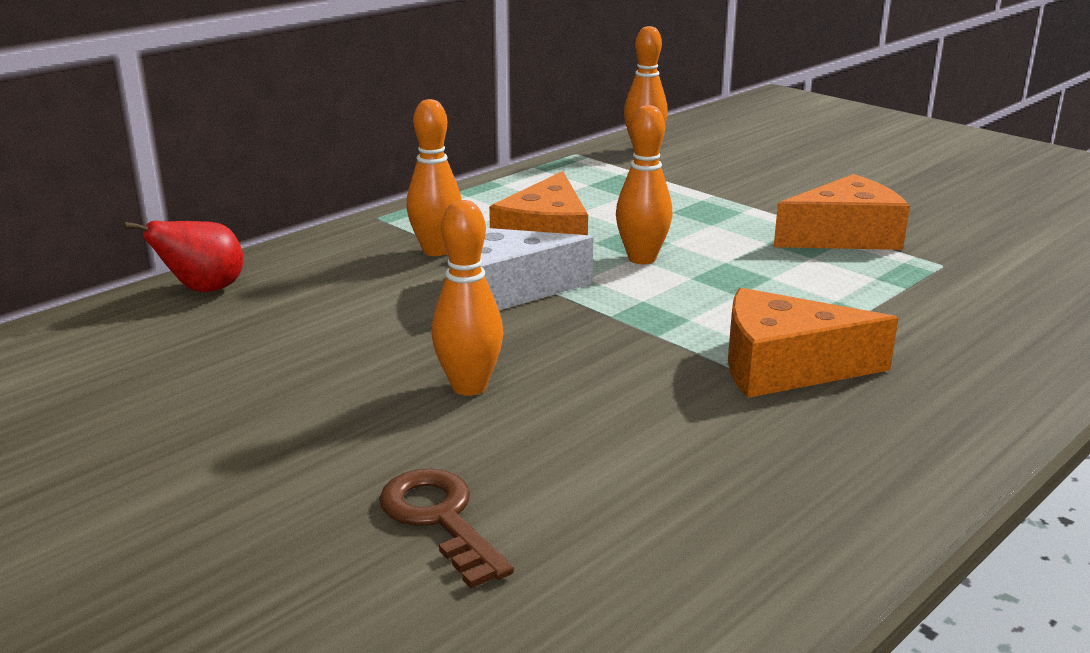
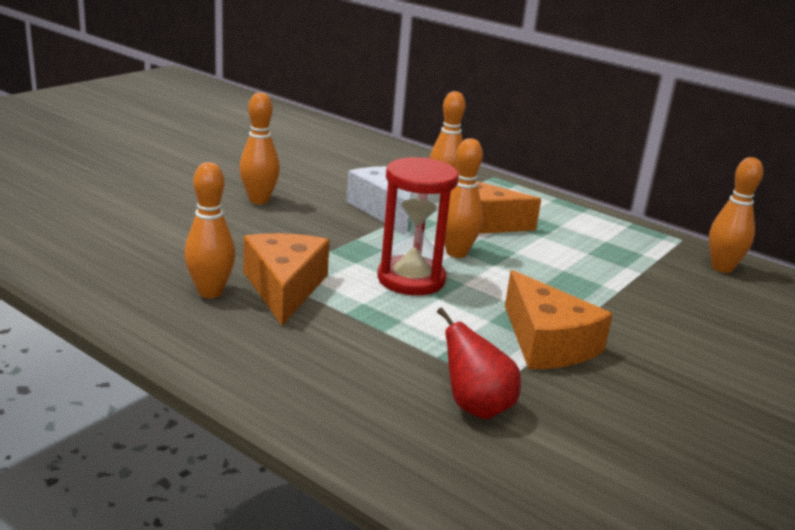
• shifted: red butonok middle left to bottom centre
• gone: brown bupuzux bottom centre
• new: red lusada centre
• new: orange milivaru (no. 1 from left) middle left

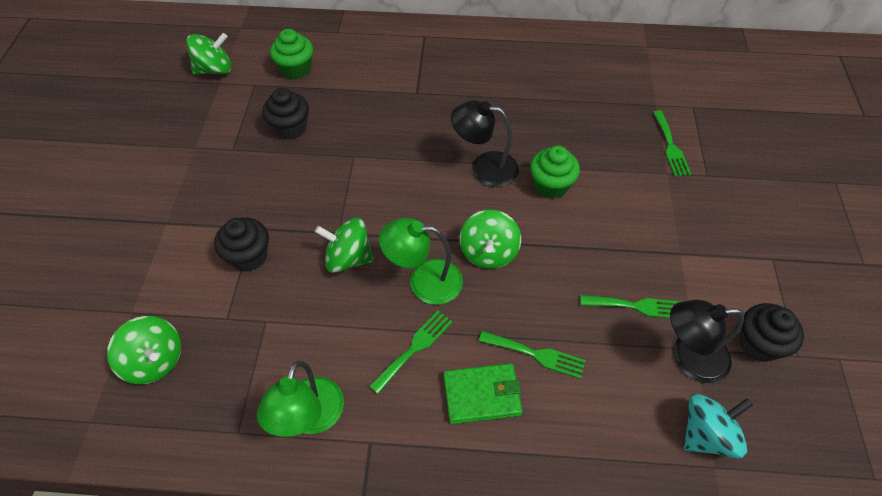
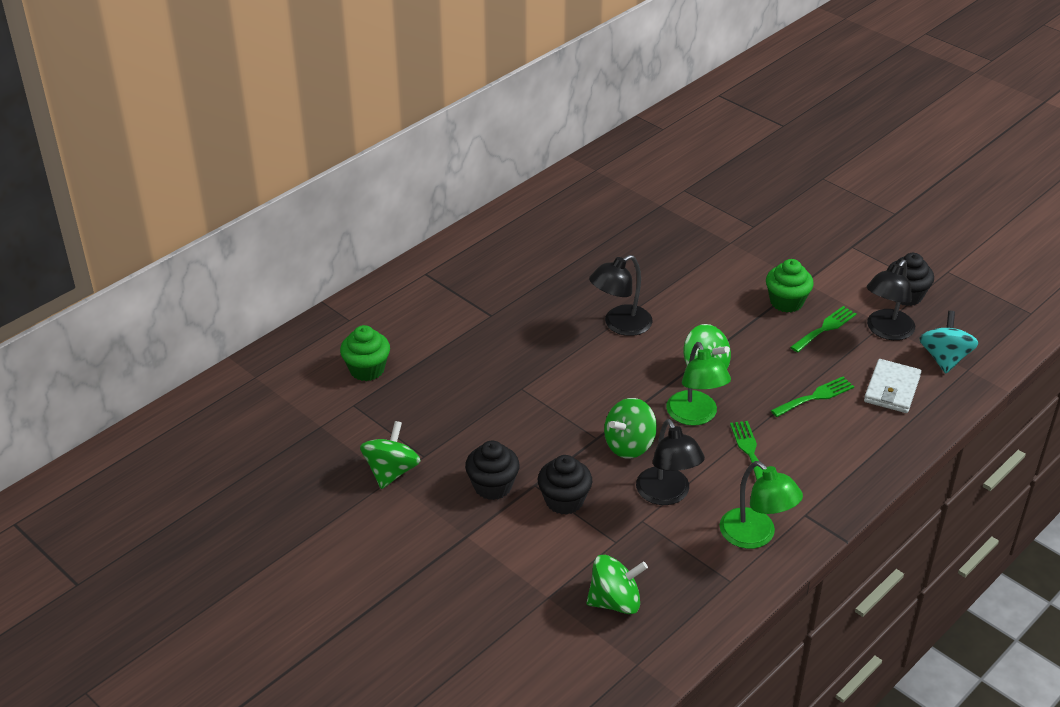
• shifted: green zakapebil (no. 2 from left in the first image) top left to green zakapebil (no. 1 from left) centre
• shifted: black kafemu (no. 2 from left in the first image) top left to black kafemu (no. 1 from left) centre
• gone: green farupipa (no. 4 from left) top right
• shifted: green kafemu (no. 2 from left) centre to middle right
• rotated: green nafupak (no. 2 from left in the first image) centre = centre 60 degrees counterclockwise
• gone: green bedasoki bottom centre
• new: white bedasoki middle right
• new: black nafupak (no. 2 from left) centre

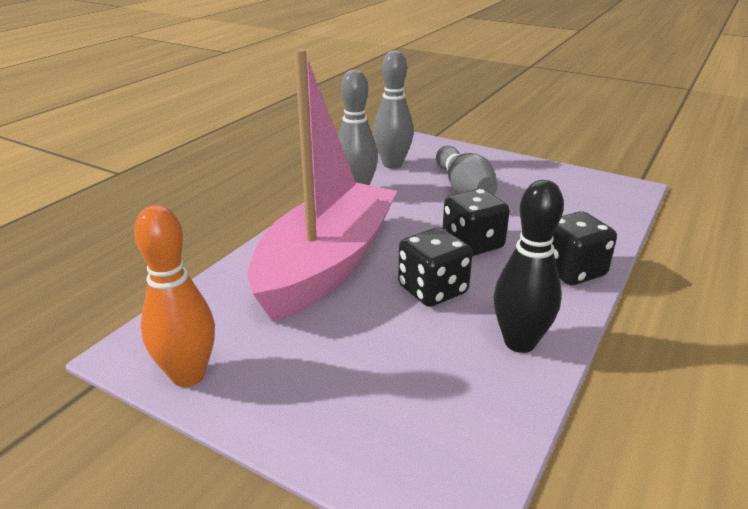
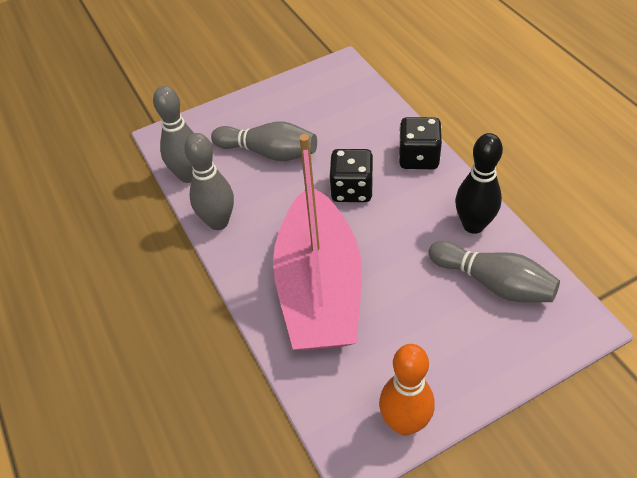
• rotated: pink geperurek centre = centre 150 degrees counterclockwise
• gone: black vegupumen (no. 1 from left) centre
• new: grey milivaru (no. 4 from left) middle right

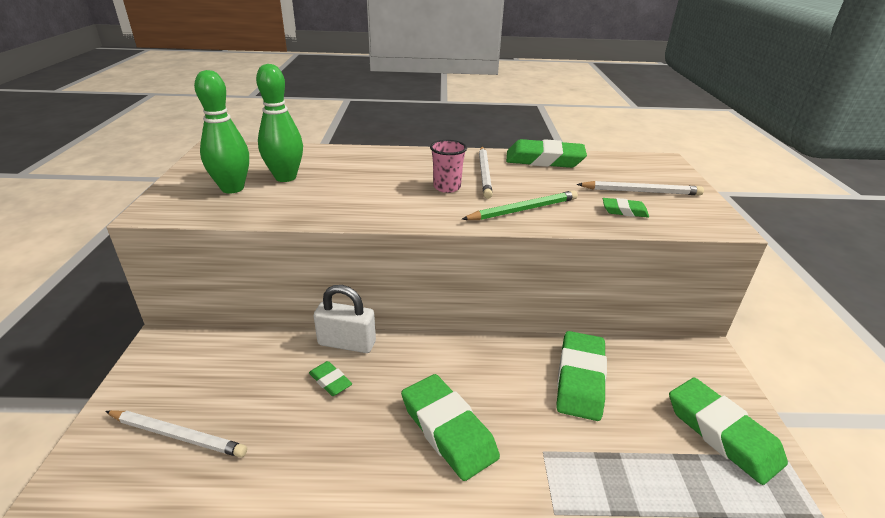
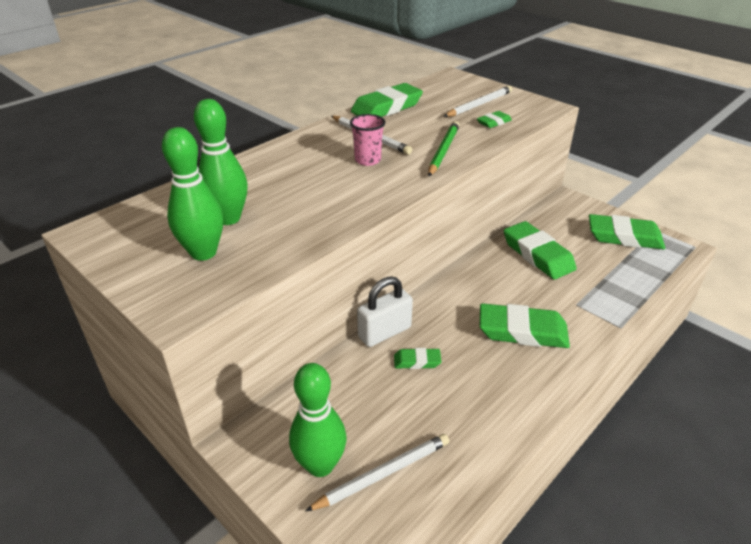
• new: green milivaru (no. 3 from left) bottom centre

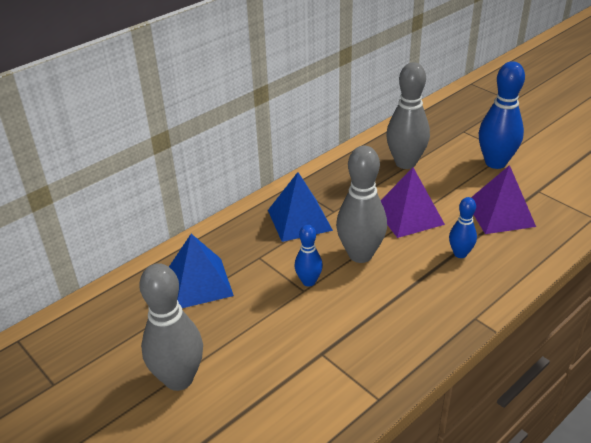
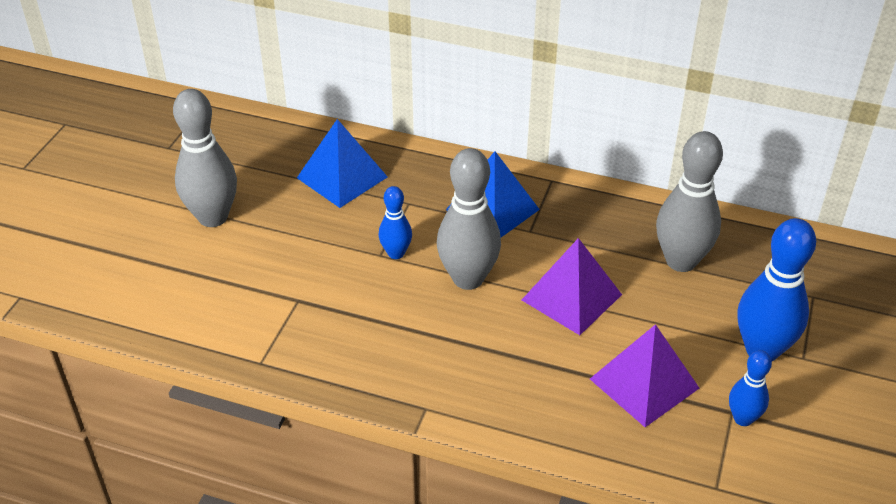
• shifted: blue milivaru (no. 2 from left) middle right to bottom right

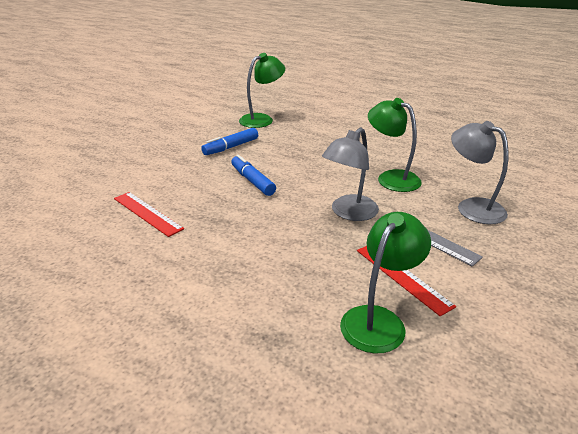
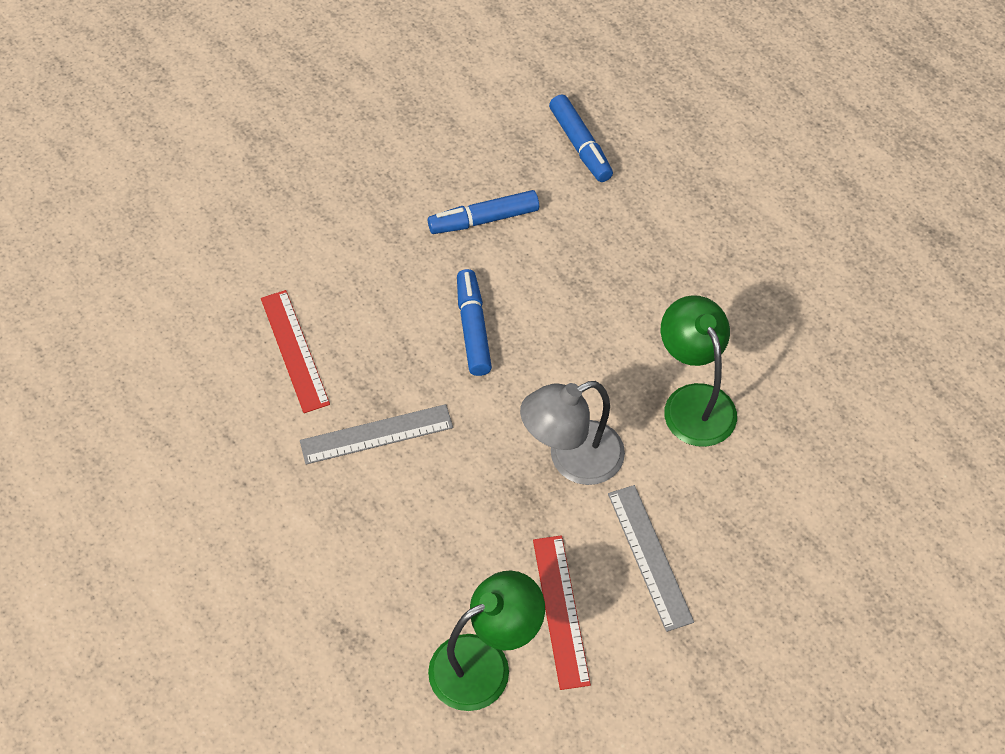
• swapped: green nafupak (no. 1 from left) top centre to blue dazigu (no. 3 from left) top centre
• gone: grey nafupak (no. 2 from left) middle right
• new: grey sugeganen (no. 1 from left) centre

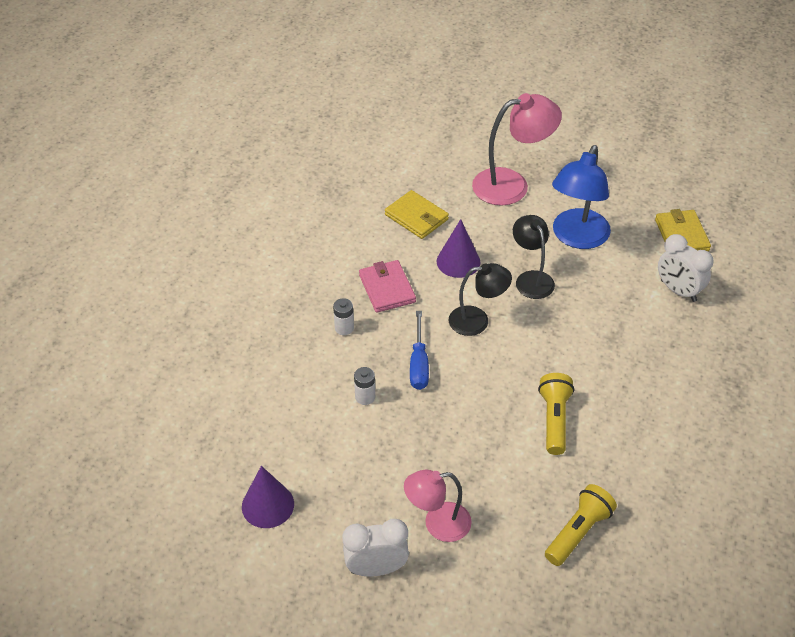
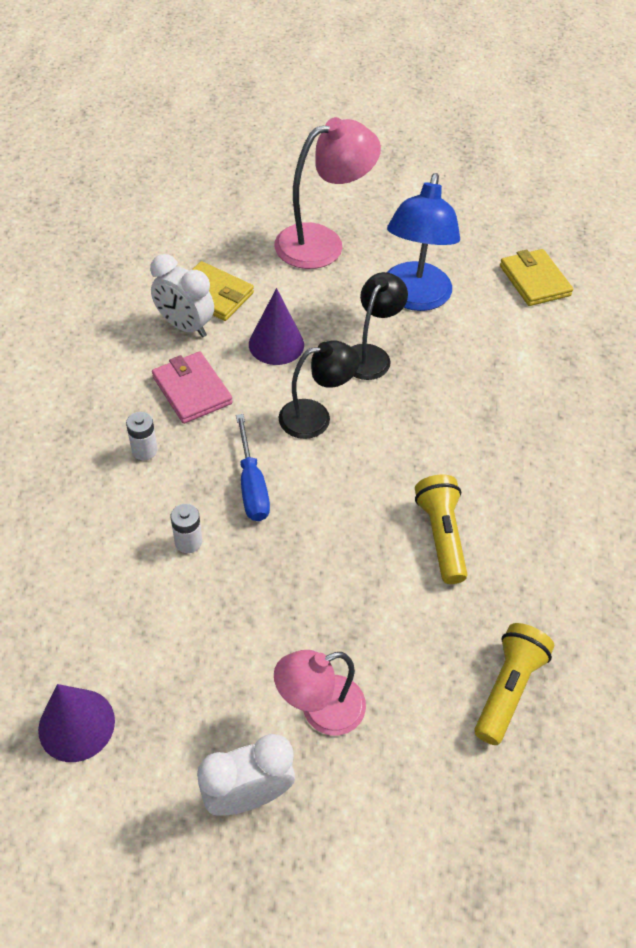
• rotated: black nafupak (no. 2 from left) middle right = centre 60 degrees clockwise
• shifted: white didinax (no. 2 from left in the first image) middle right to white didinax (no. 1 from left) top left

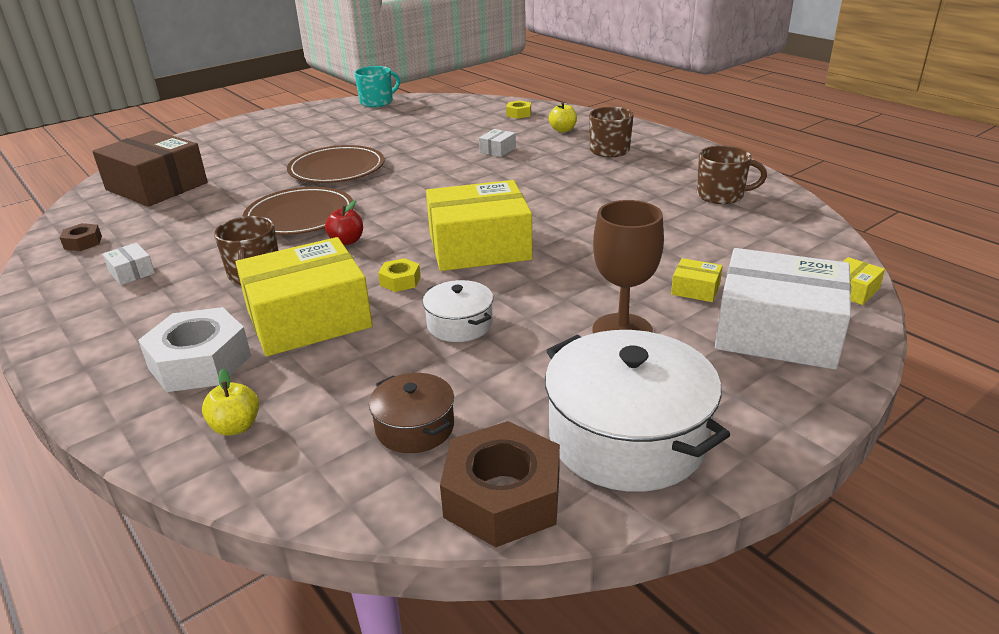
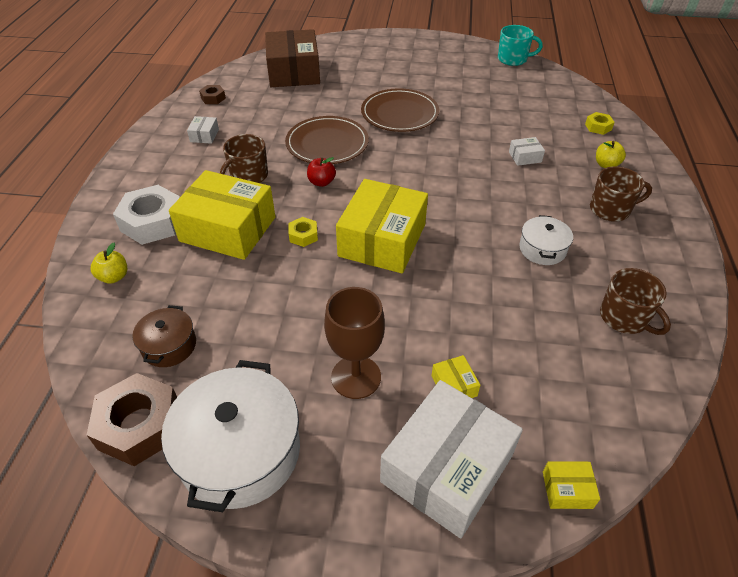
• rotated: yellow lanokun (no. 2 from left) centre = centre 75 degrees clockwise
• rotated: white lanokun (no. 3 from left in the first image) middle right = bottom centre 60 degrees clockwise
• shifted: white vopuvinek (no. 1 from left in the first image) centre to white vopuvinek (no. 2 from left) middle right

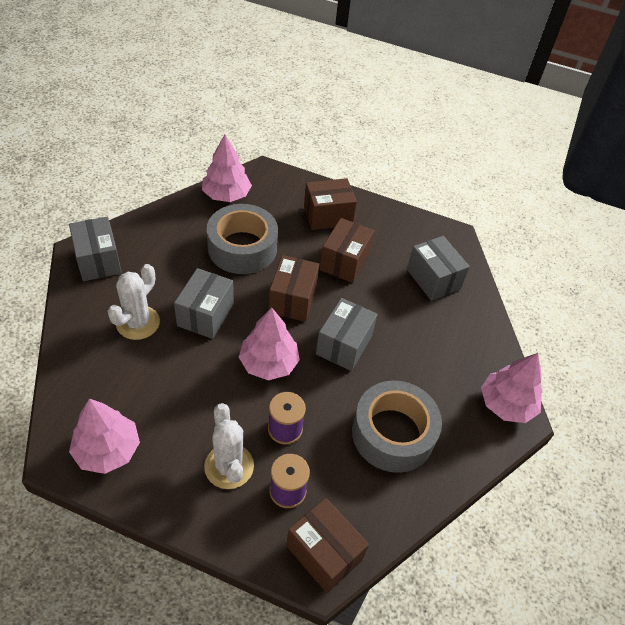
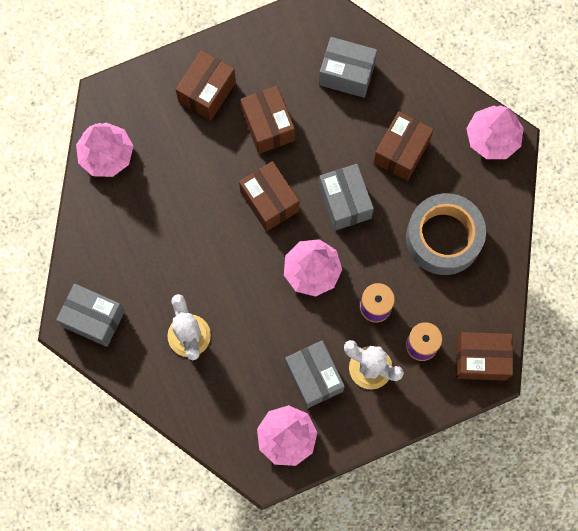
• gone: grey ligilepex (no. 1 from left) centre
• shifted: grey lanokun (no. 2 from left) middle left to bottom centre
• new: brown lanokun (no. 4 from left) top right

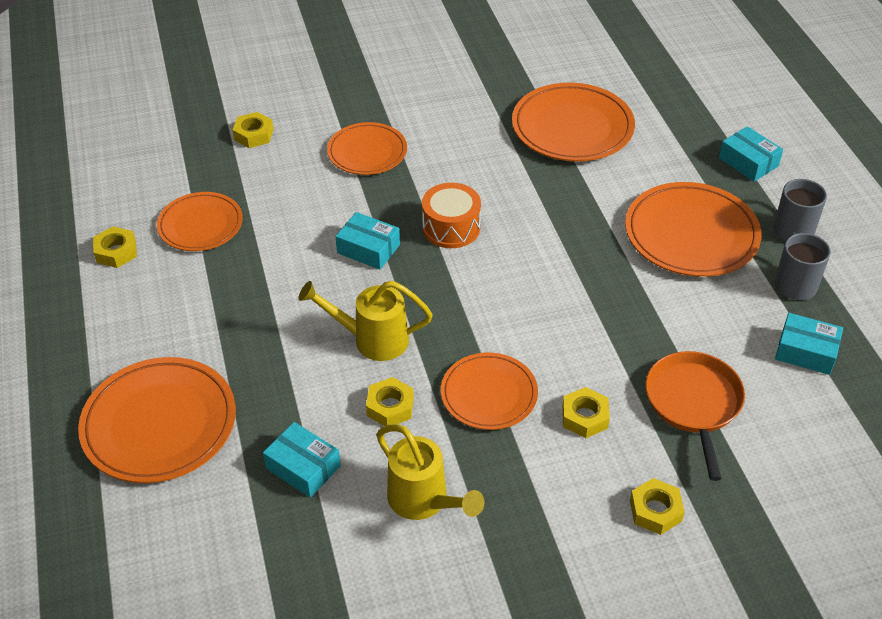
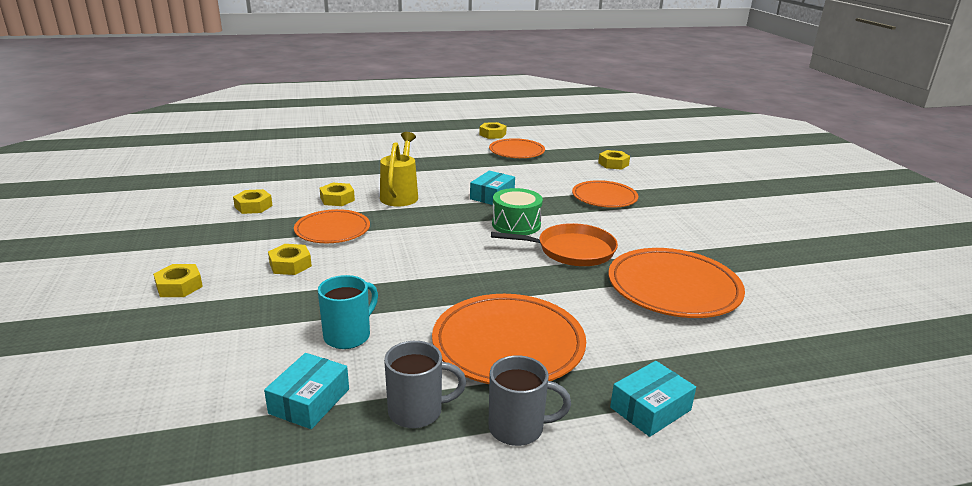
• repainted: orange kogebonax centre to green kogebonax centre
• shifted: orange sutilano bottom right to centre
• gone: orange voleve (no. 1 from left) bottom left
• gone: turquoise lanokun (no. 1 from left) bottom centre
• swapped: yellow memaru (no. 2 from left) bottom centre to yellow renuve (no. 2 from left) middle left
• new: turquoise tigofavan centre

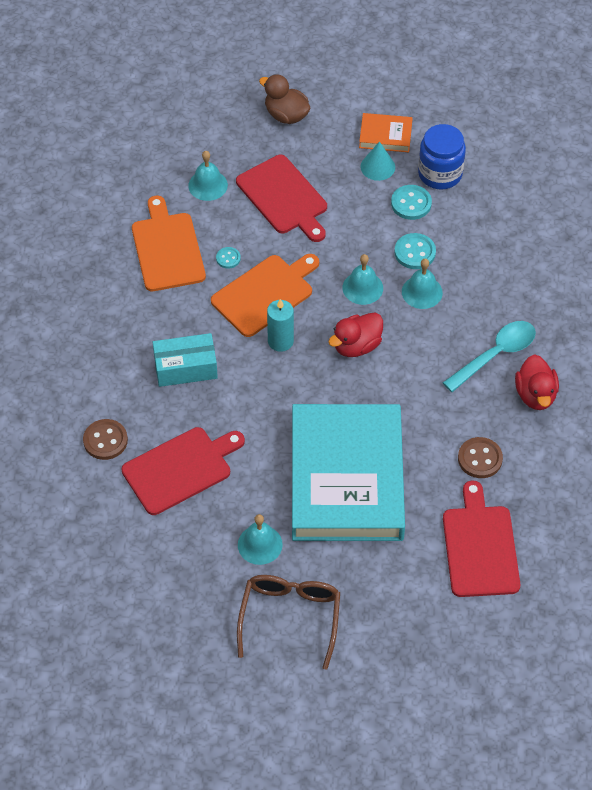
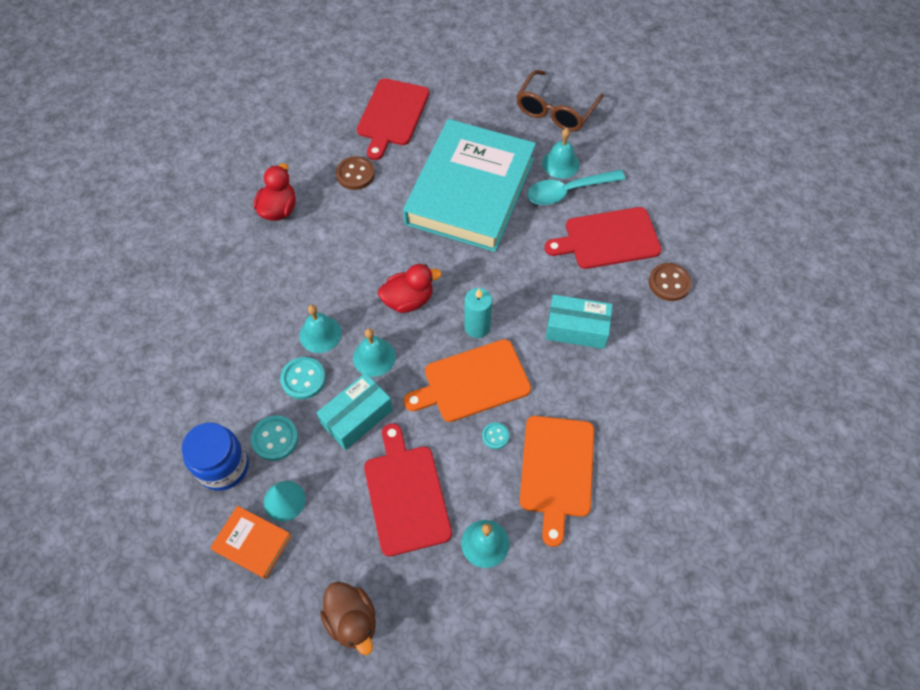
• shifted: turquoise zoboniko middle right to top centre
• new: turquoise lanokun (no. 1 from left) centre

